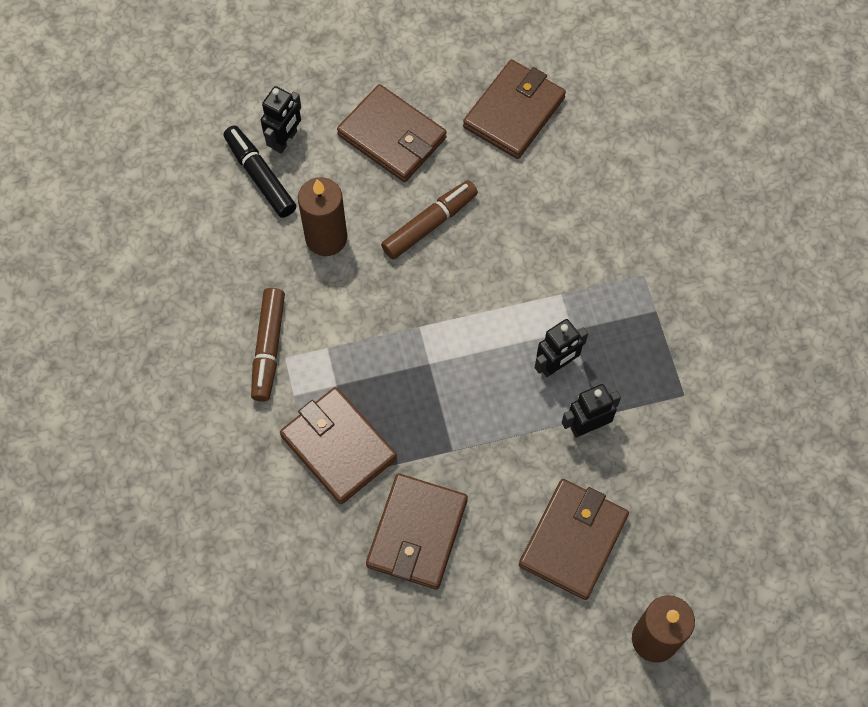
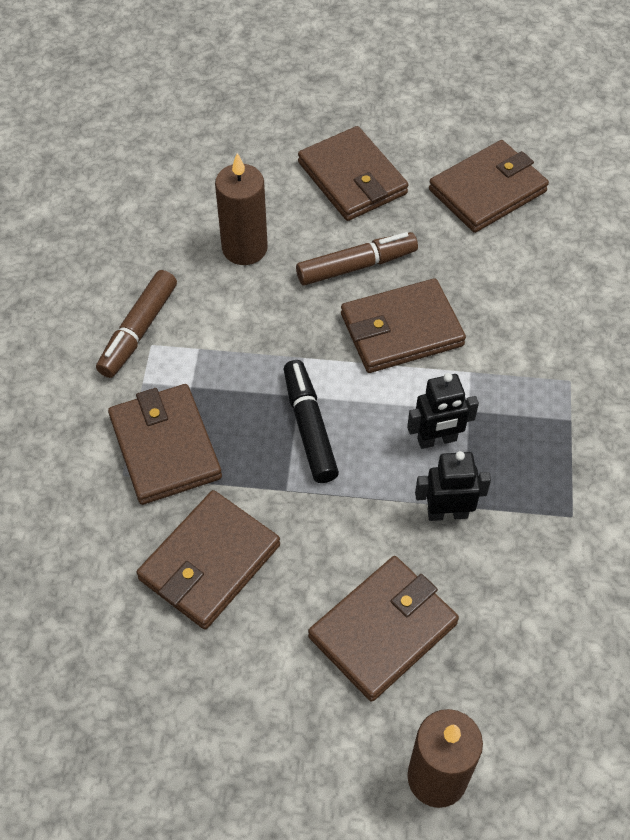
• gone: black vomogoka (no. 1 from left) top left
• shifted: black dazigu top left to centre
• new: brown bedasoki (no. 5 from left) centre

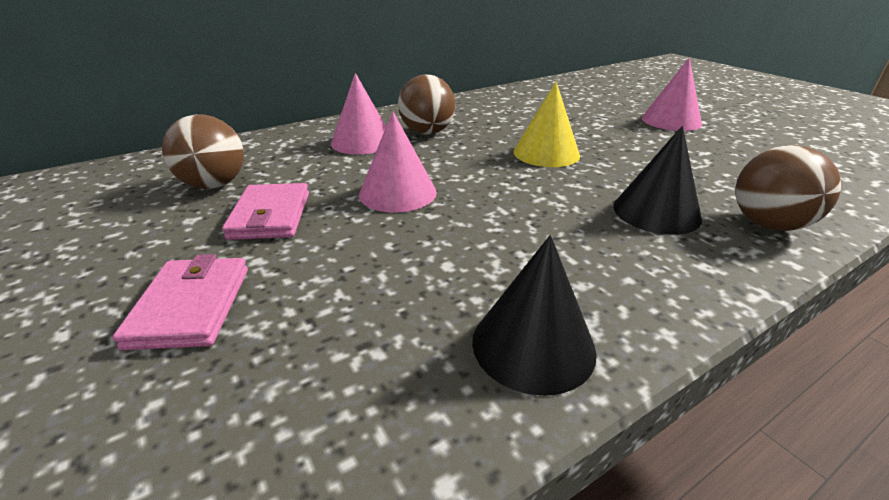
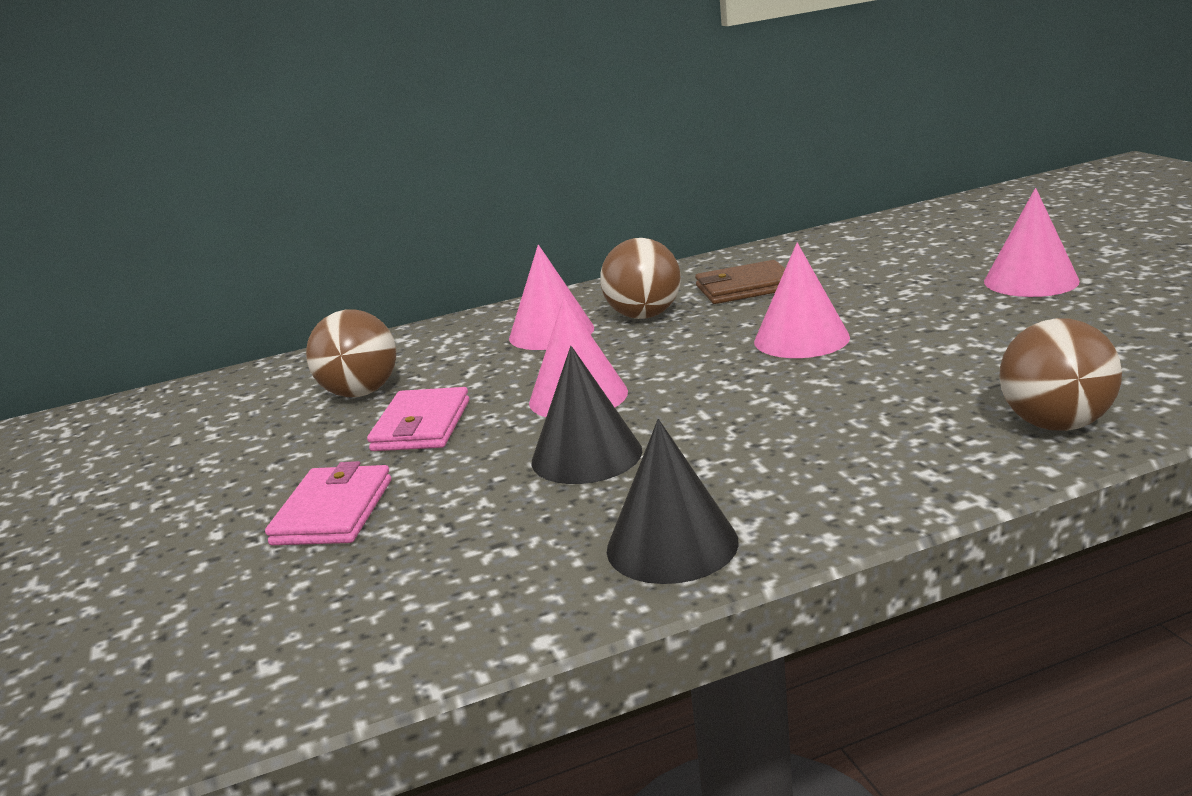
• repainted: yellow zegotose top centre to pink zegotose (no. 3 from left) middle right
• shifted: black zegotose (no. 2 from left in the first image) middle right to black zegotose (no. 1 from left) centre
• new: brown bedasoki centre

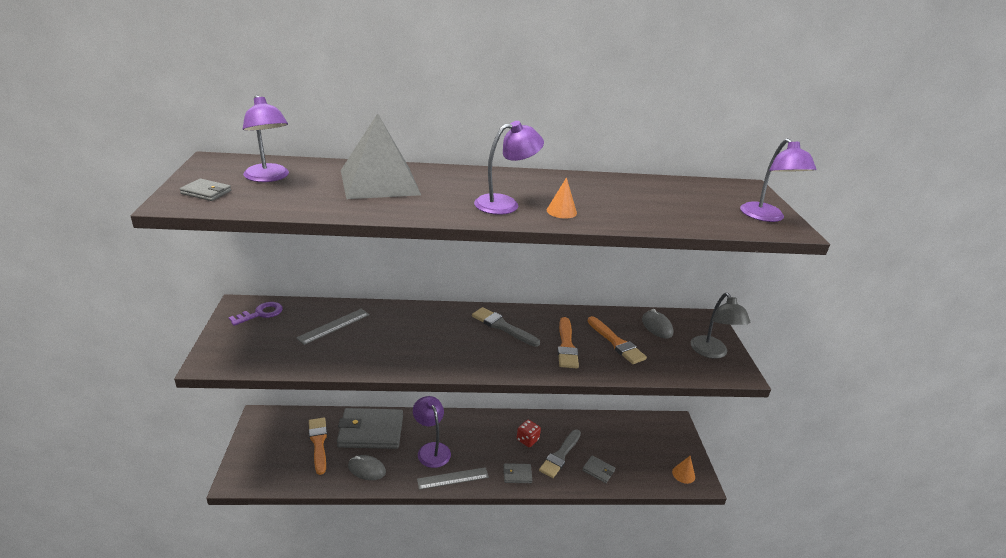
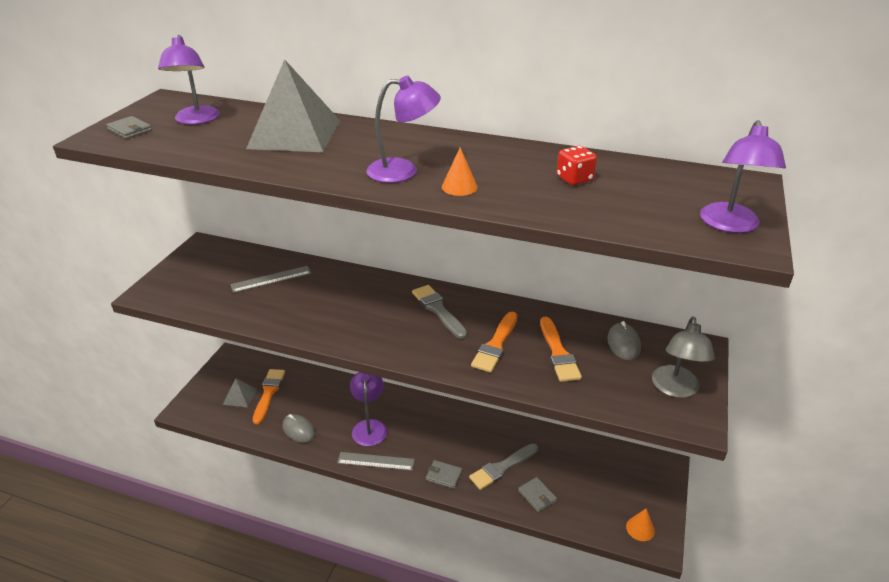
• gone: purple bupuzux middle left
• gone: grey bedasoki (no. 2 from left) bottom centre
• shifted: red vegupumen bottom centre to top centre
• new: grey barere (no. 1 from left) bottom left

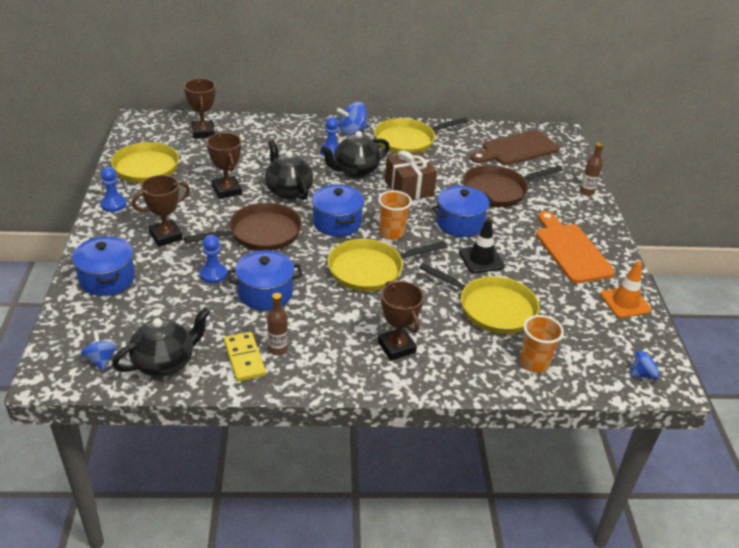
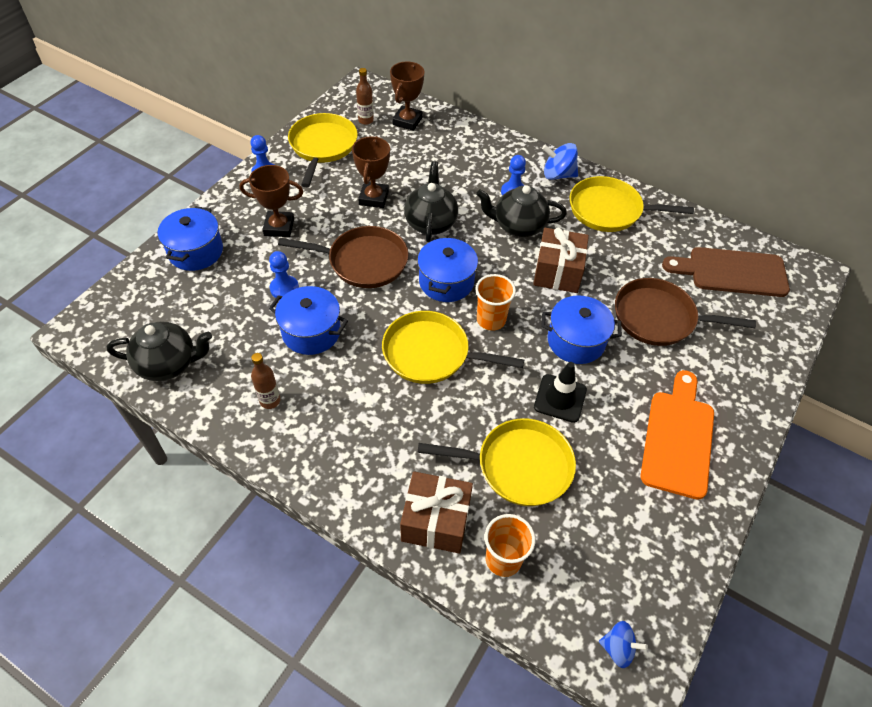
• shifted: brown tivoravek (no. 2 from left) top right to top centre
• gone: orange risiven middle right
• rotated: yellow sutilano (no. 4 from left in the first image) centre = centre 60 degrees counterclockwise
• gone: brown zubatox (no. 4 from left) centre
• gone: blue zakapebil (no. 1 from left) middle left
• gone: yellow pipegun middle left
• new: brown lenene (no. 1 from left) bottom centre

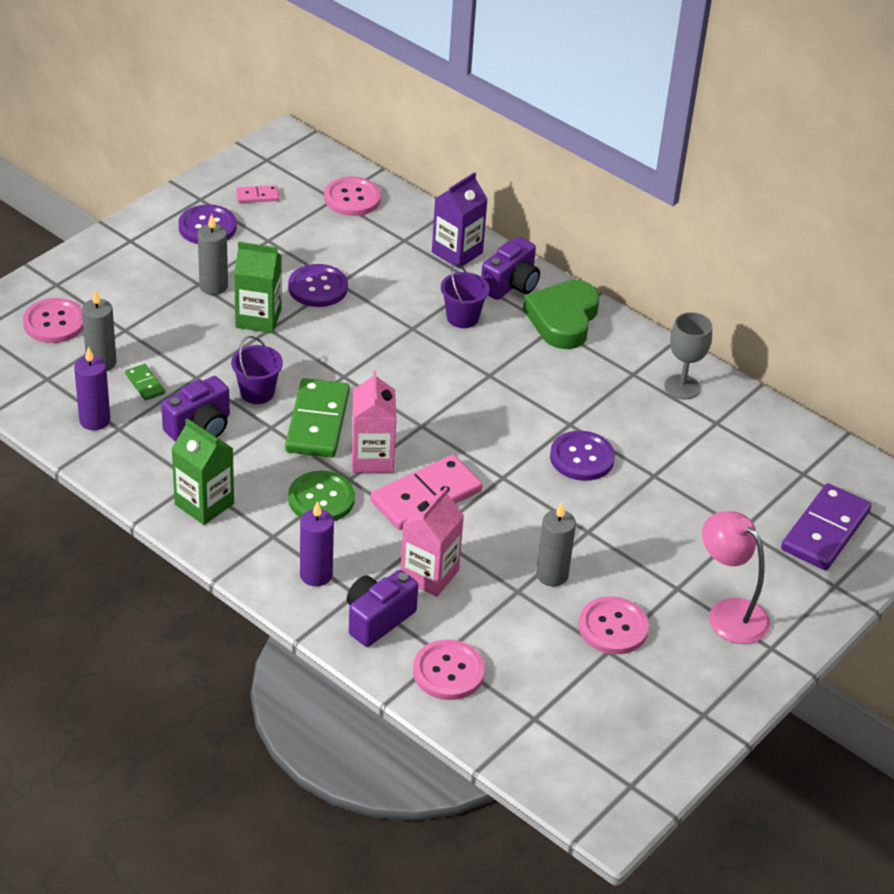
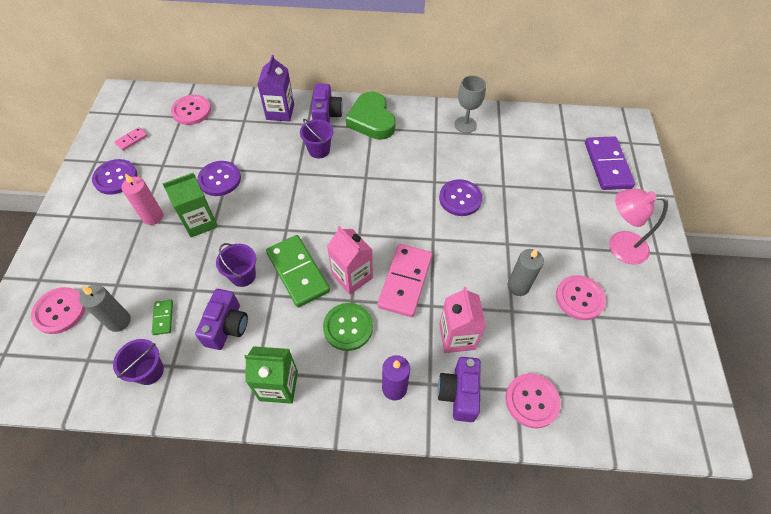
• repainted: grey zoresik (no. 2 from left) top left to pink zoresik middle left
• swapped: purple zoresik (no. 1 from left) middle left to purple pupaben (no. 1 from left) bottom left
• rotated: green pipegun (no. 1 from left) middle left = middle left 60 degrees clockwise

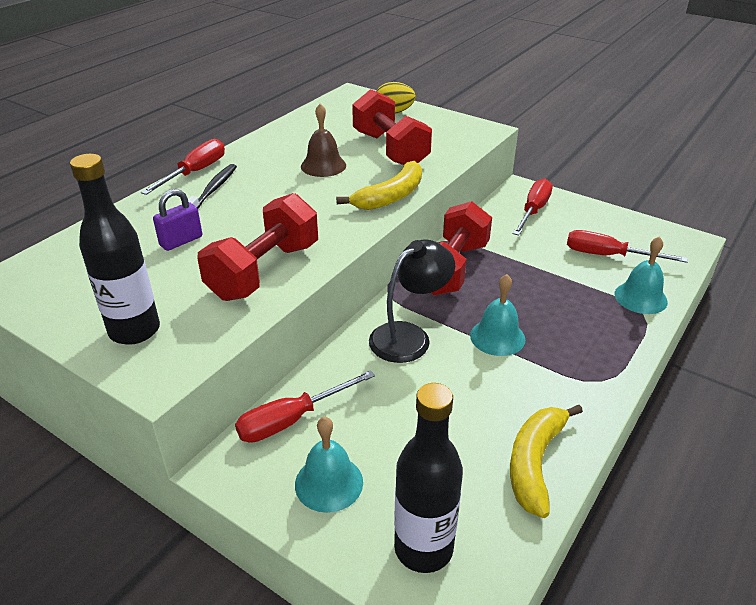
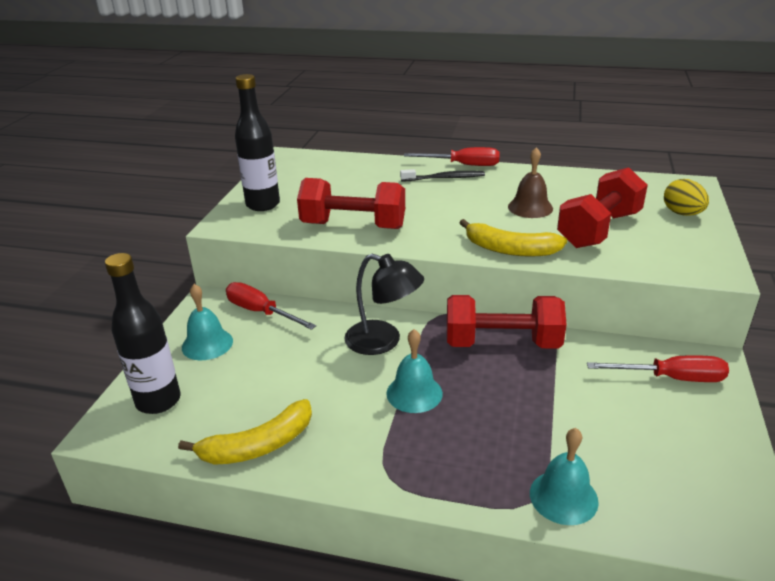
• gone: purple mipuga middle left
• gone: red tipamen (no. 4 from left) middle right
• rotated: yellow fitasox (no. 2 from left in the first image) bottom right = bottom left 150 degrees clockwise

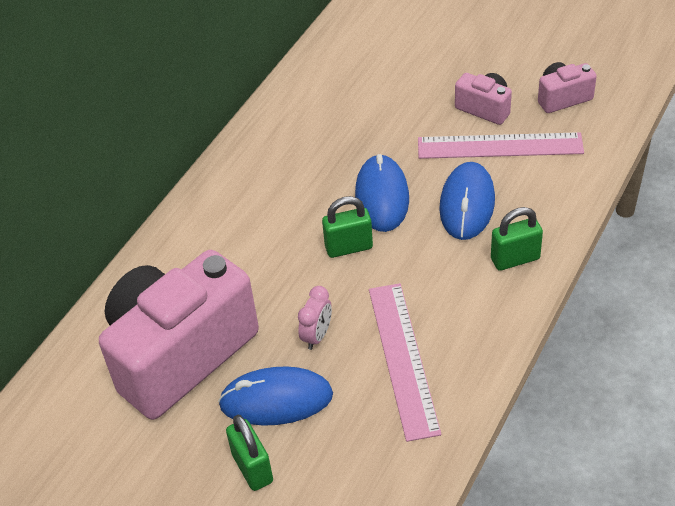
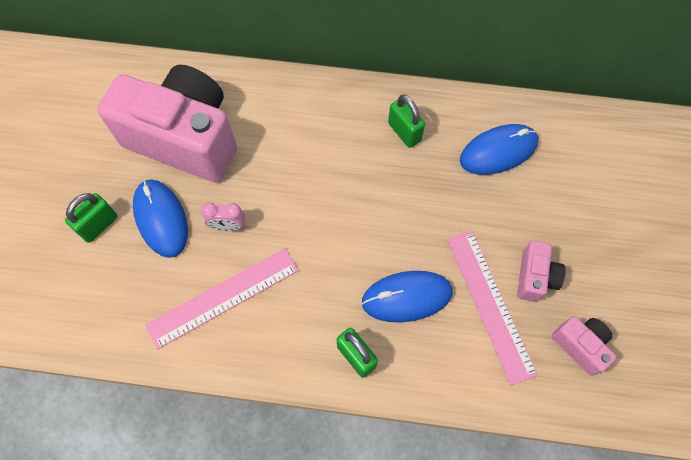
• shifted: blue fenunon (no. 2 from left in the first image) centre to blue fenunon (no. 3 from left) top right
• shifted: green mipuga (no. 2 from left in the first image) centre to green mipuga (no. 3 from left) top centre

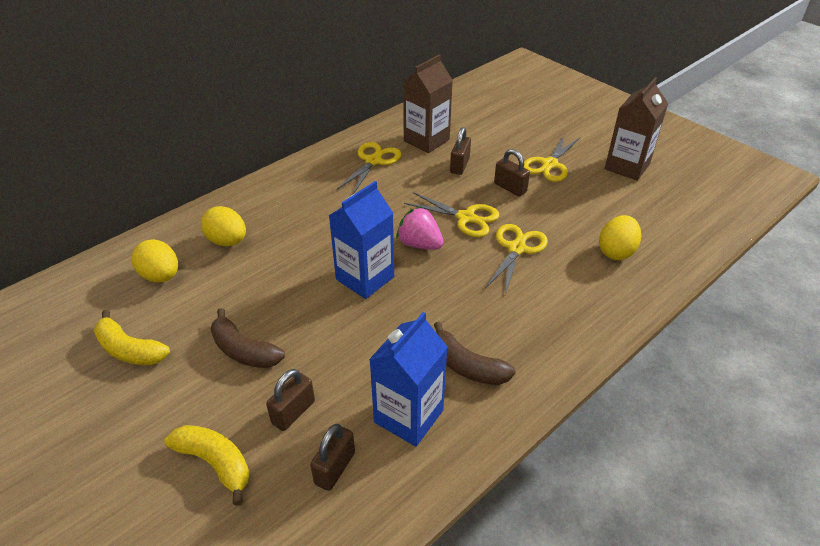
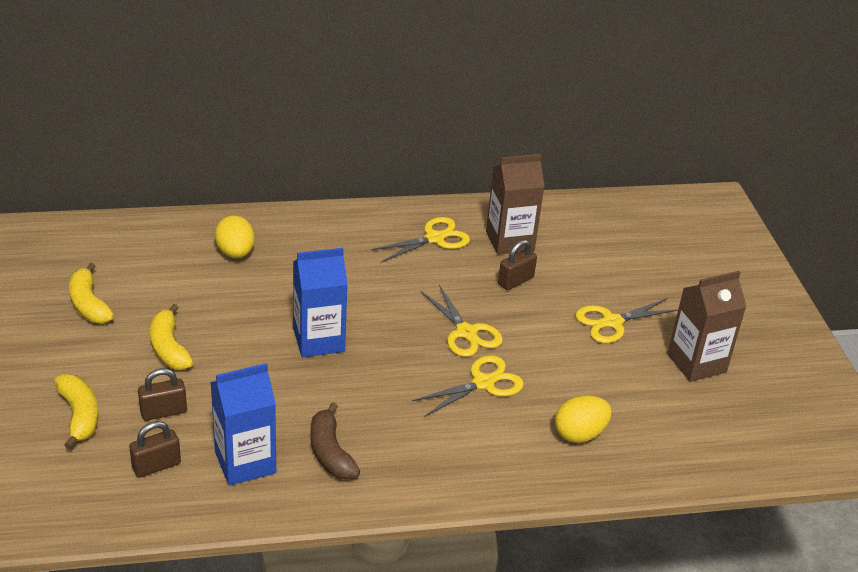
• gone: brown mipuga (no. 4 from left) top centre
• gone: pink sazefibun centre
• gone: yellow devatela (no. 1 from left) middle left
• repainted: brown fitasox (no. 1 from left) middle left to yellow fitasox (no. 3 from left) middle left

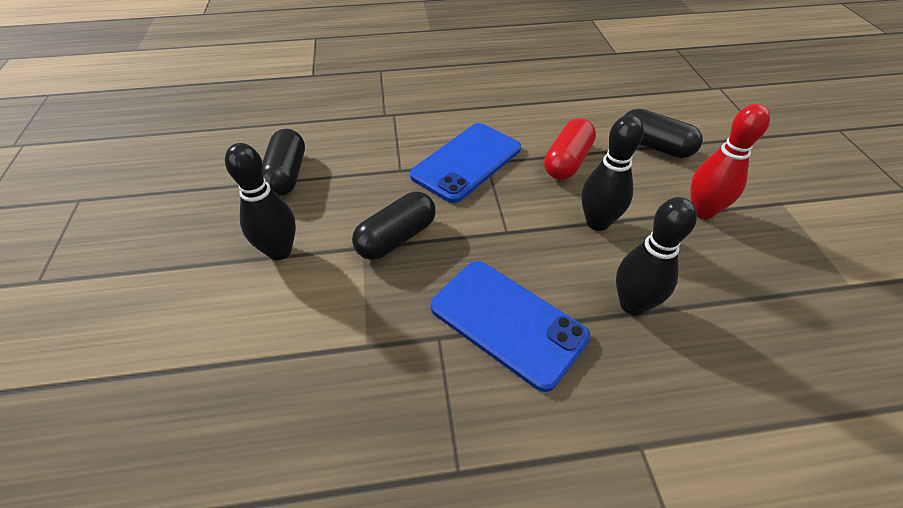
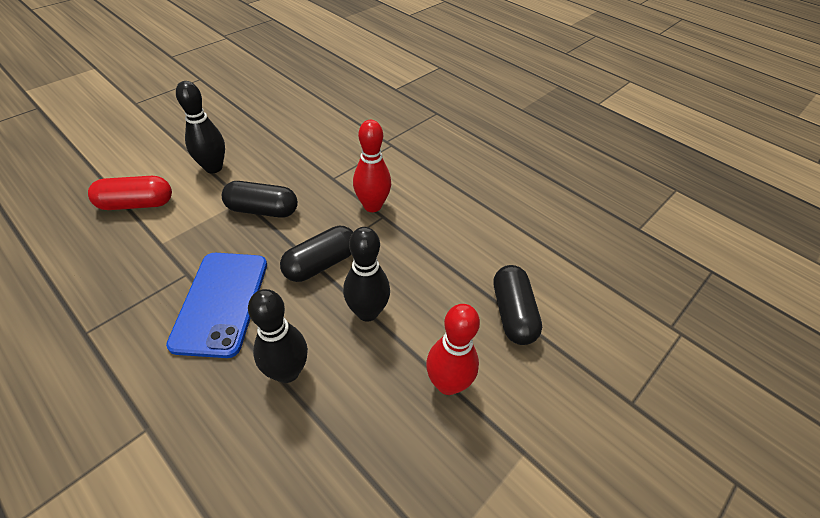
• shifted: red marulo top centre to middle left
• swapped: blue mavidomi (no. 1 from left) top centre to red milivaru (no. 1 from left) top centre
• shifted: black marulo (no. 1 from left in the first image) top left to black marulo (no. 2 from left) centre

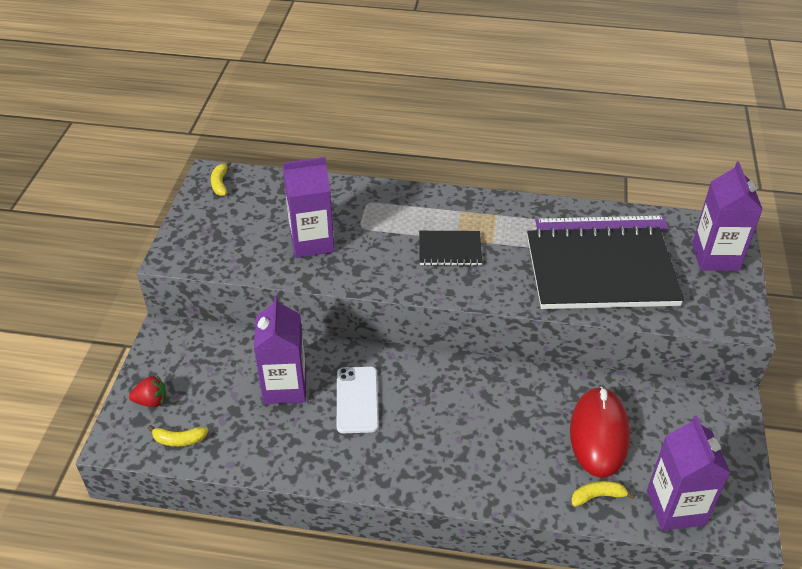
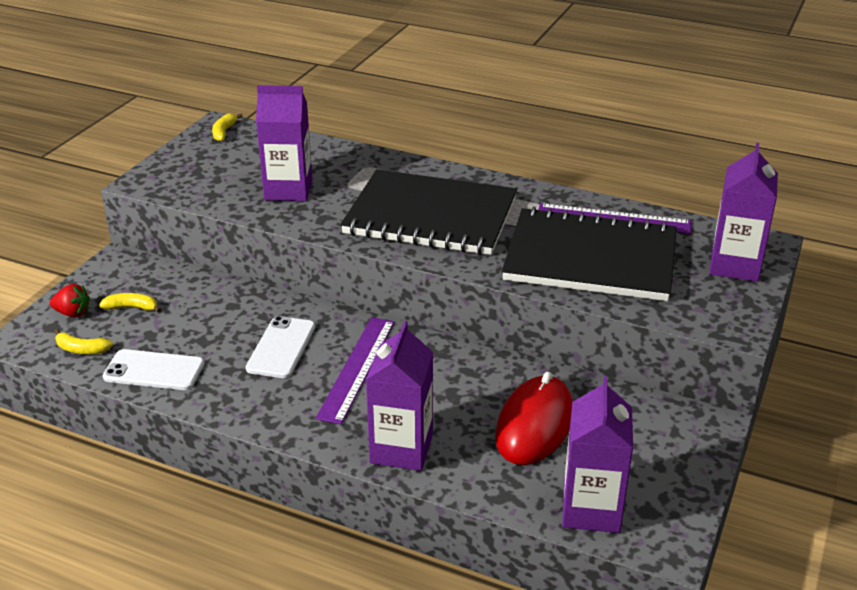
• scaled: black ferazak (no. 1 from left) centre = centre x2.18
• shifted: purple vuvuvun (no. 1 from left in the first image) centre to purple vuvuvun (no. 2 from left) bottom centre
• shifted: yellow fitasox (no. 3 from left in the first image) bottom right to yellow fitasox (no. 2 from left) middle left
• new: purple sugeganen (no. 1 from left) centre
• new: white mavidomi (no. 1 from left) middle left

